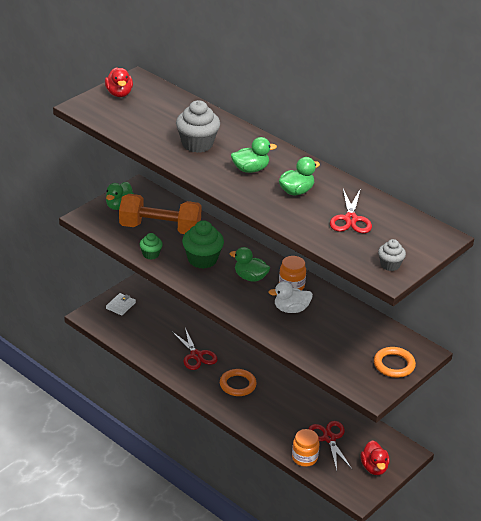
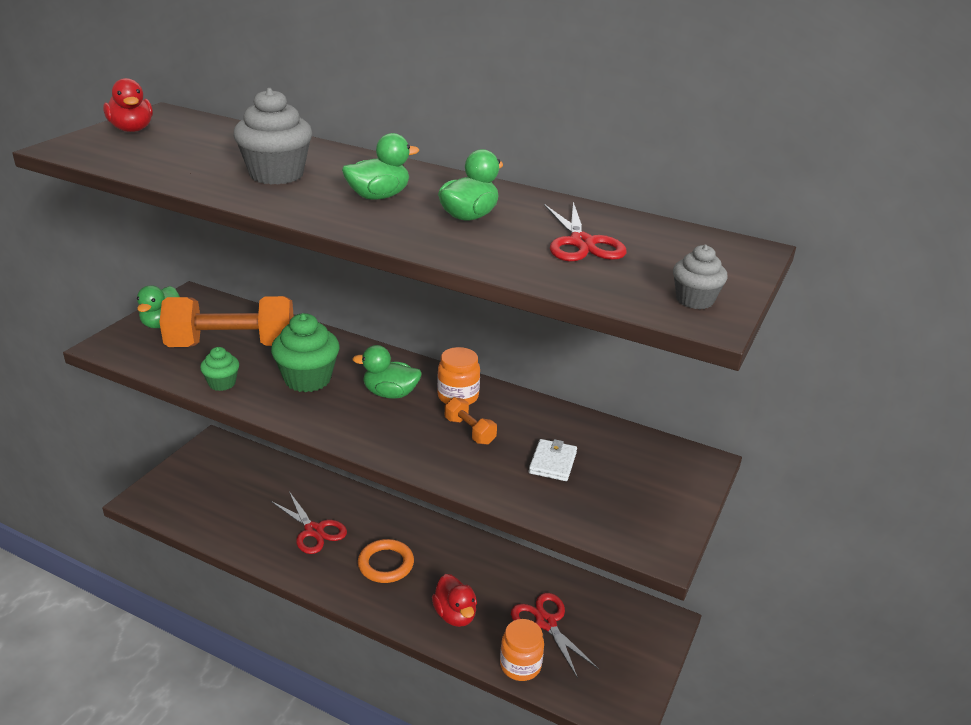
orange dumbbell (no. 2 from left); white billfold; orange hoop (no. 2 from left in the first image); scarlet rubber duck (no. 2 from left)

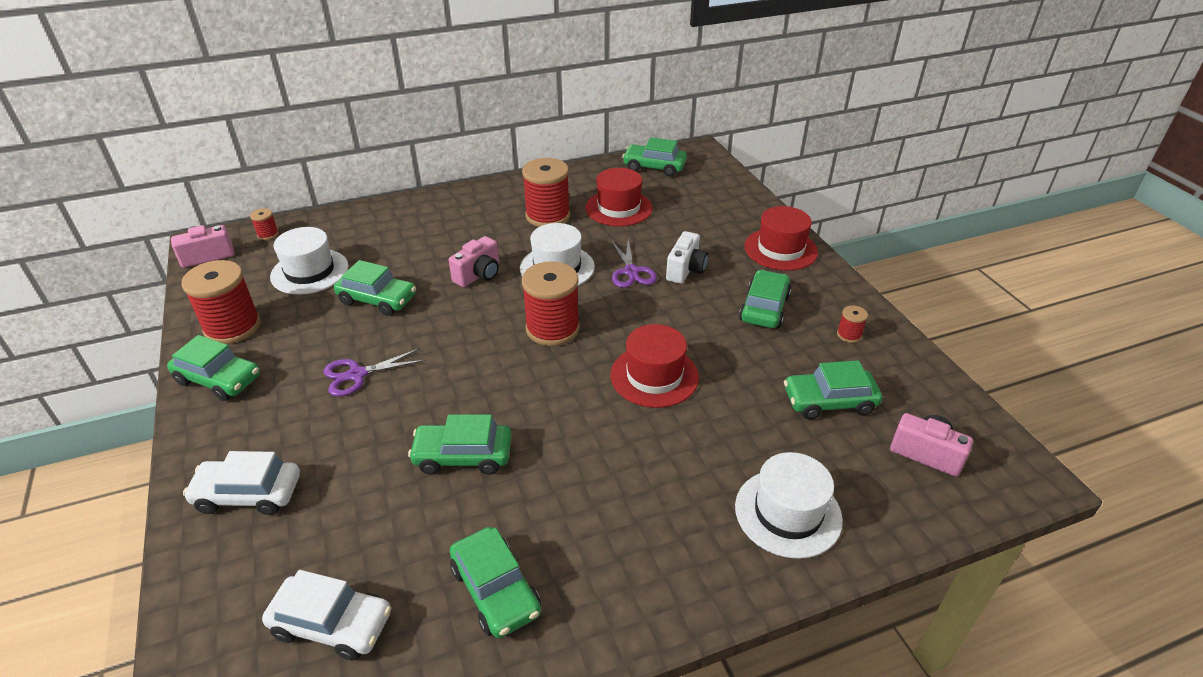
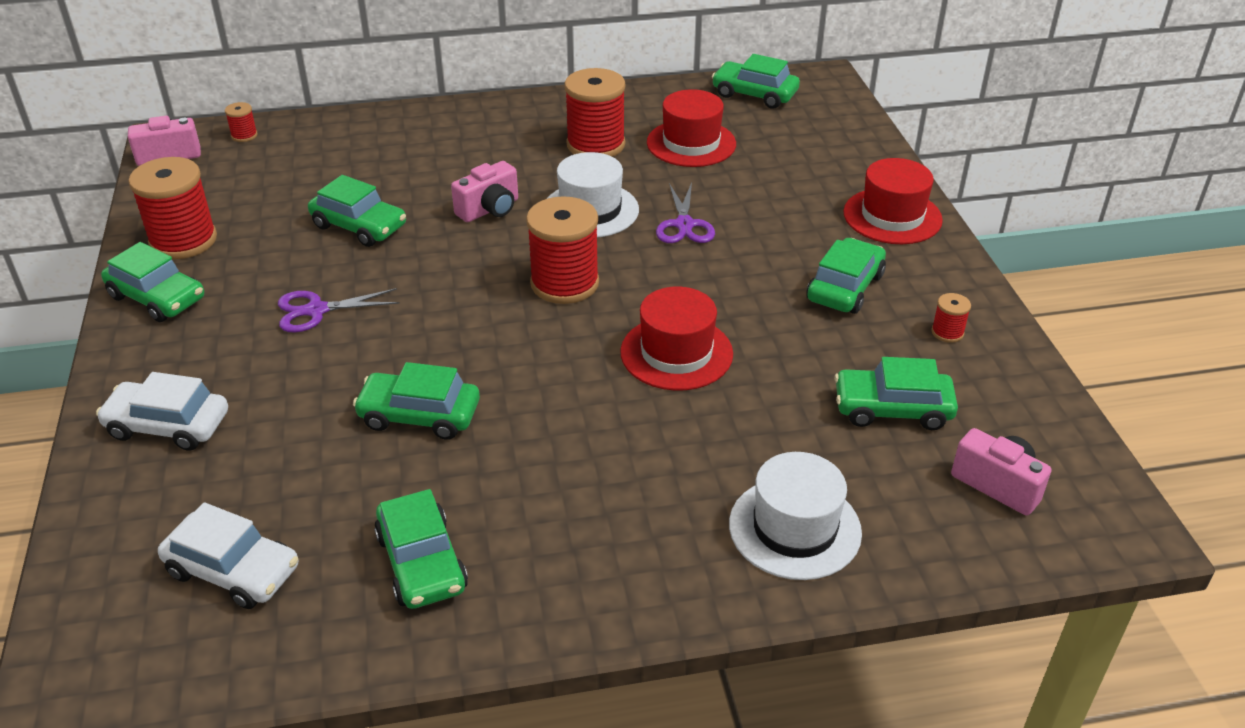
white hat (no. 1 from left in the first image); white compact camera

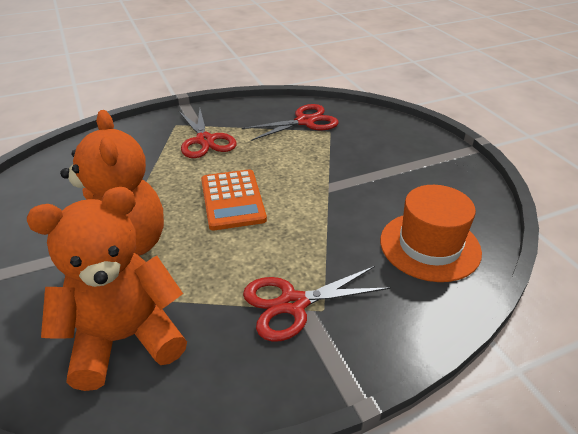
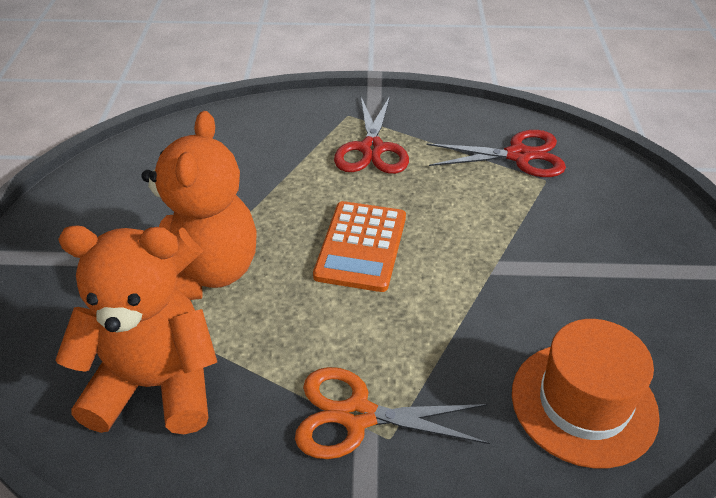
orange shears

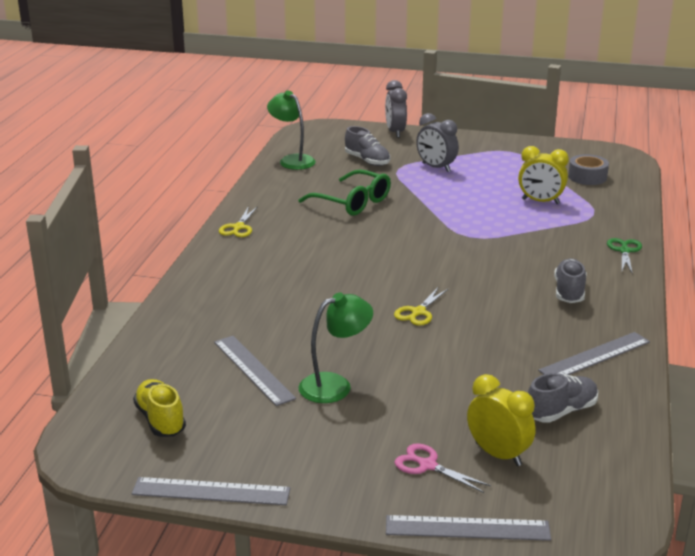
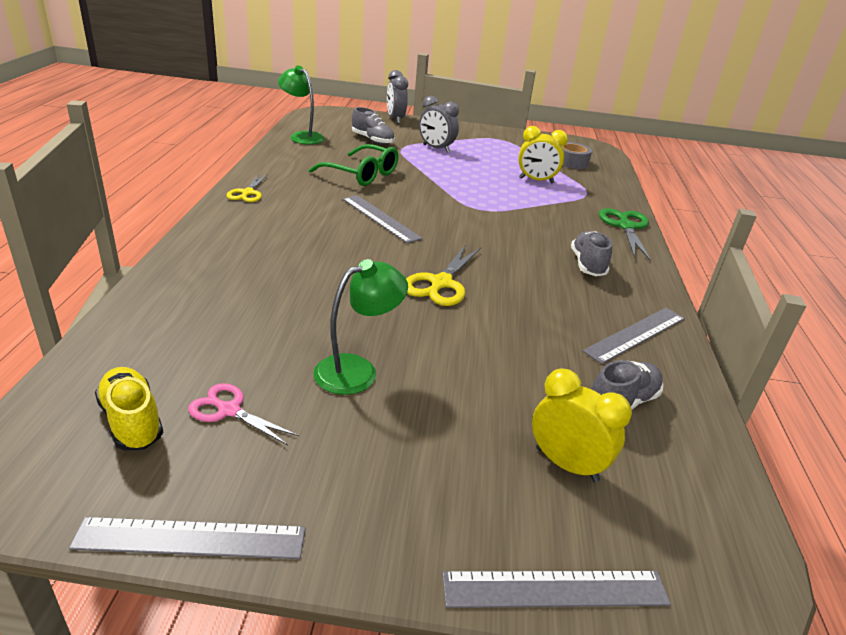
green shears; bright yellow shears (no. 2 from left); gray straightedge (no. 2 from left); pink shears

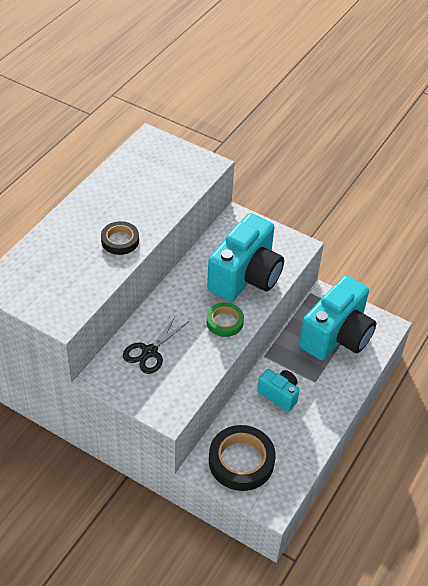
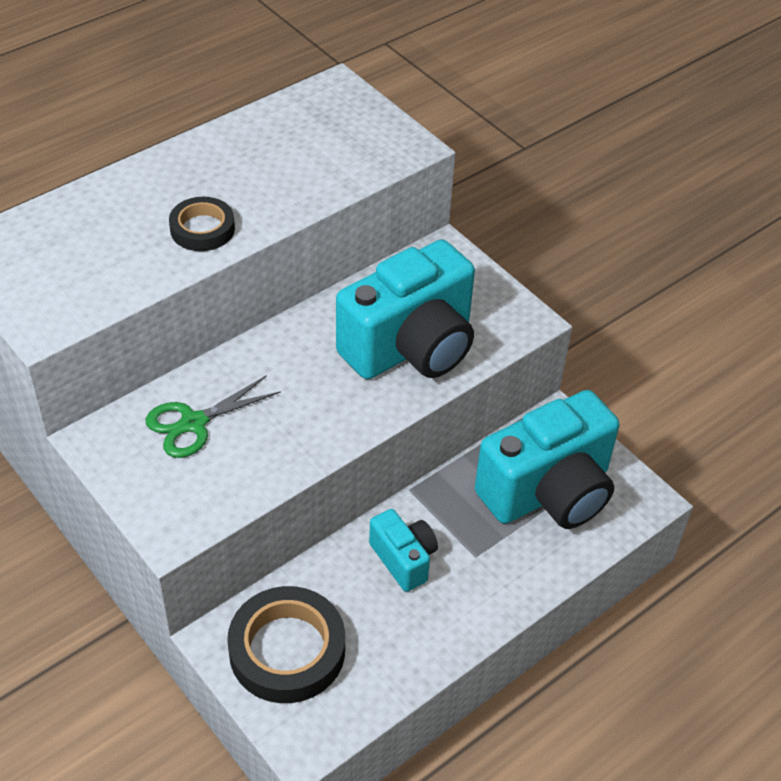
green roll of tape; green shears

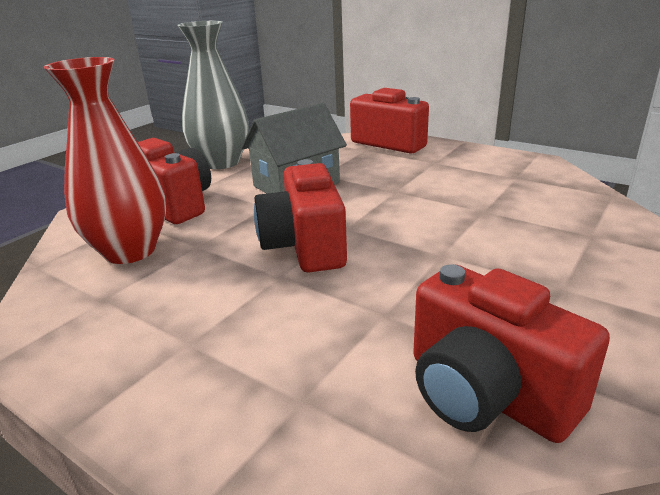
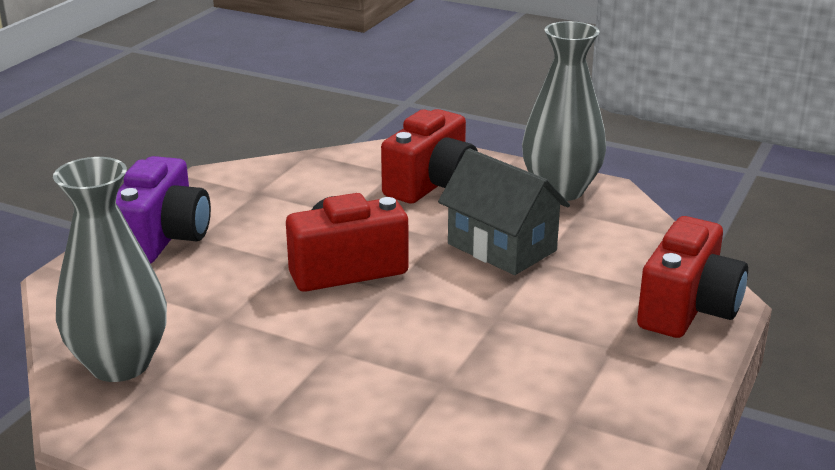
scarlet tall vase; gray tall vase (no. 1 from left); violet compact camera

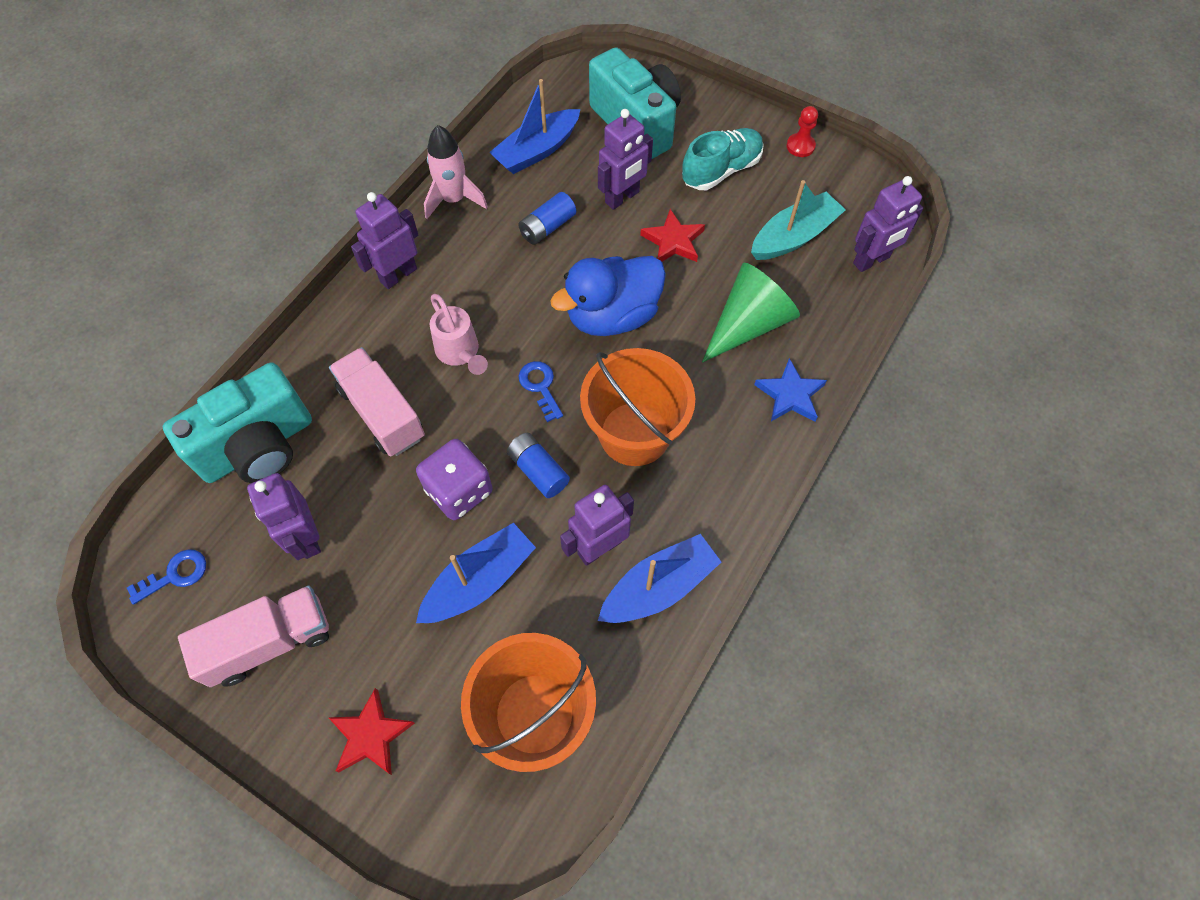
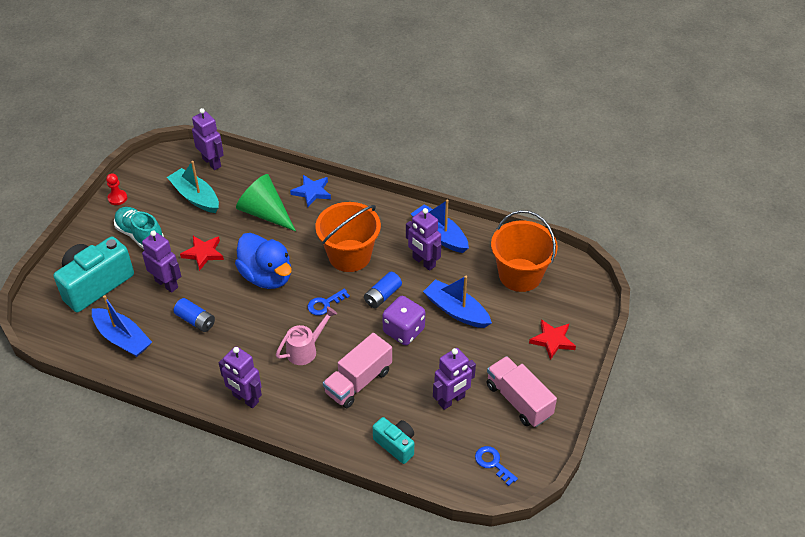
pink rocket; teal compact camera (no. 2 from left)

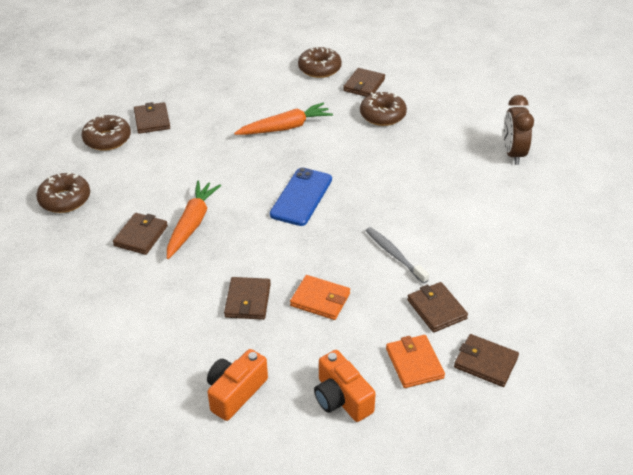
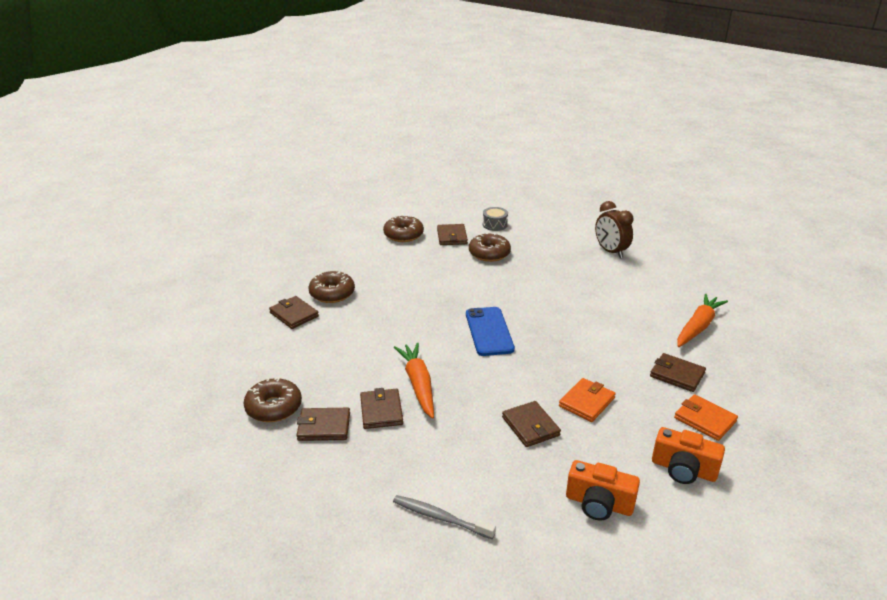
orange root vegetable (no. 2 from left); brown glazed donut (no. 2 from left); gray tooth brush; orange billfold (no. 1 from left); brown billfold (no. 2 from left); orange compact camera (no. 1 from left); gray toy drum

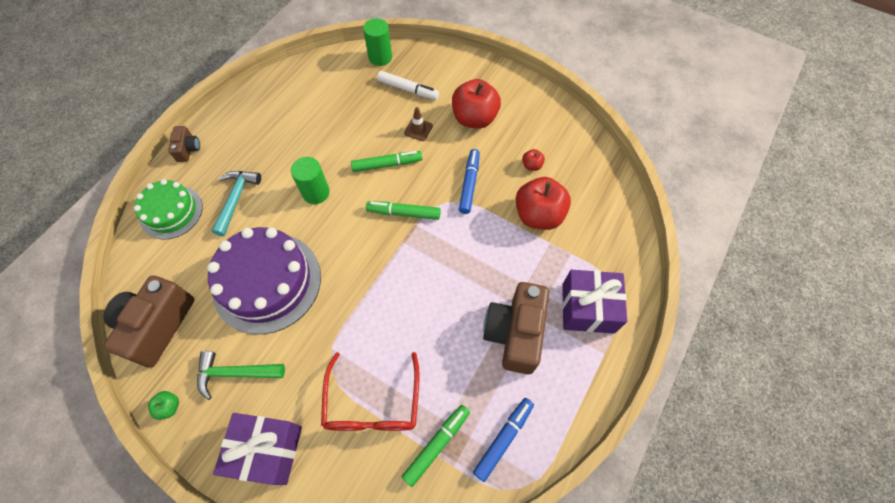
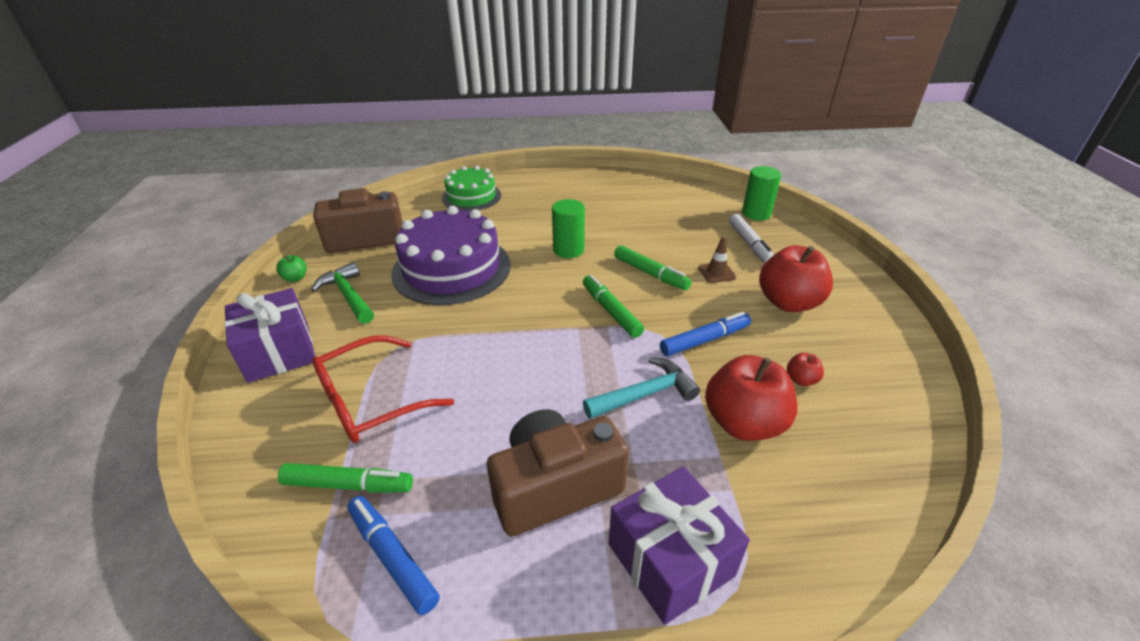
brown compact camera (no. 2 from left in the first image); teal hammer; cobalt marker pen (no. 1 from left)

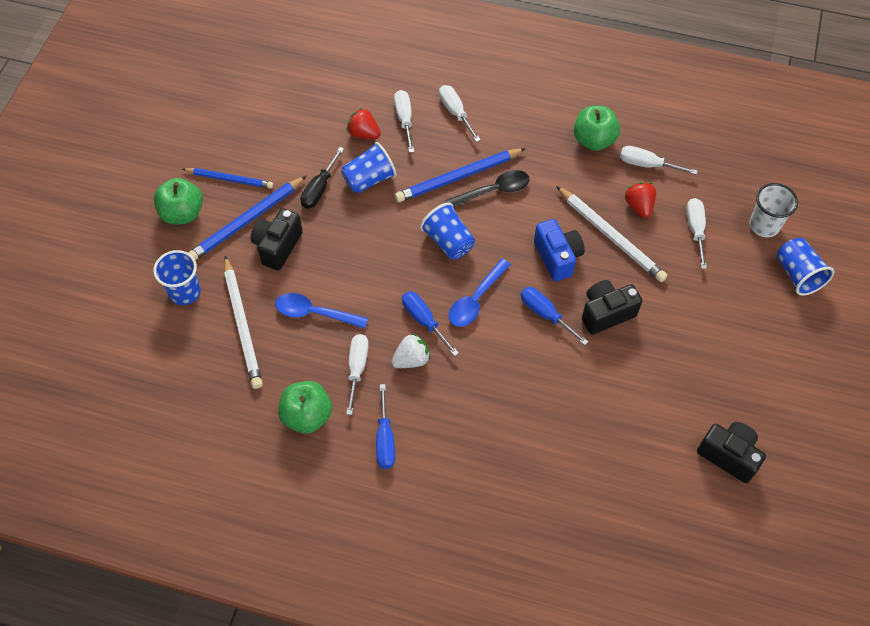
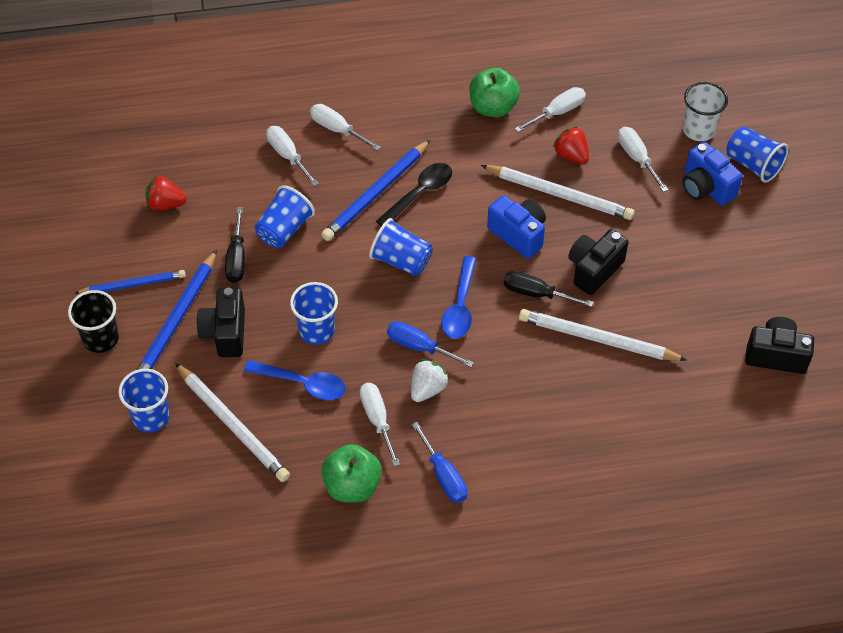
scarlet toy strawberry (no. 1 from left); white screwdriver (no. 4 from left); jet-black tumbler; jet-black screwdriver (no. 2 from left); cobalt teaspoon (no. 1 from left); cobalt compact camera (no. 2 from left); cobalt tumbler (no. 3 from left); white pencil (no. 3 from left)

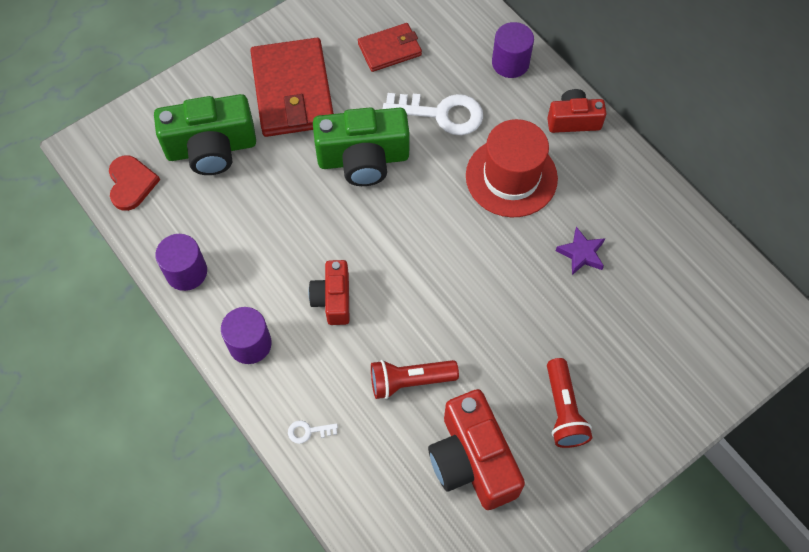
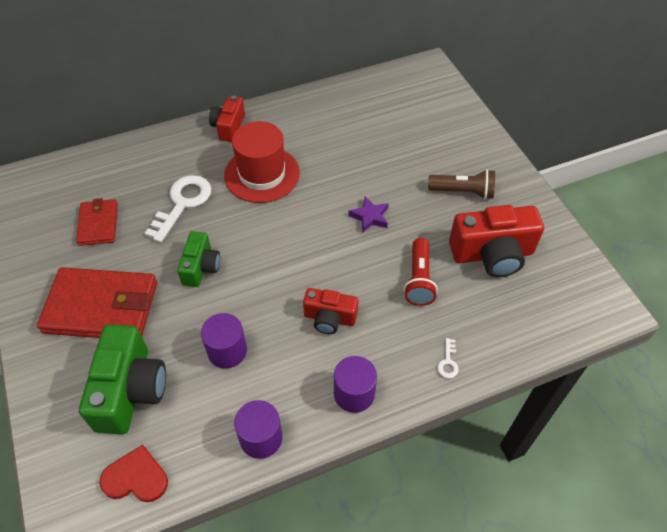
violet solid cylinder (no. 1 from left); green compact camera (no. 2 from left); violet star; brown torch

